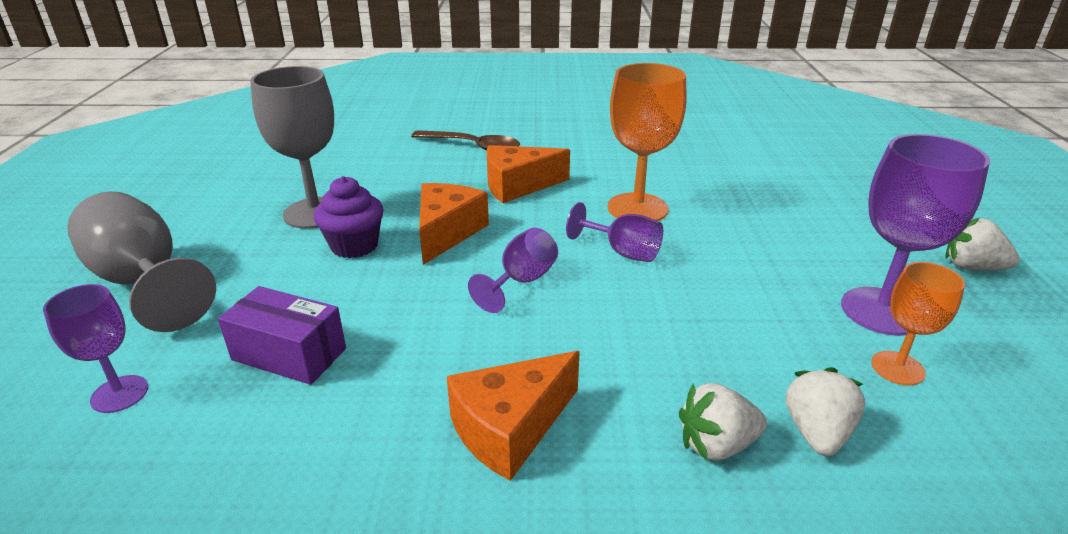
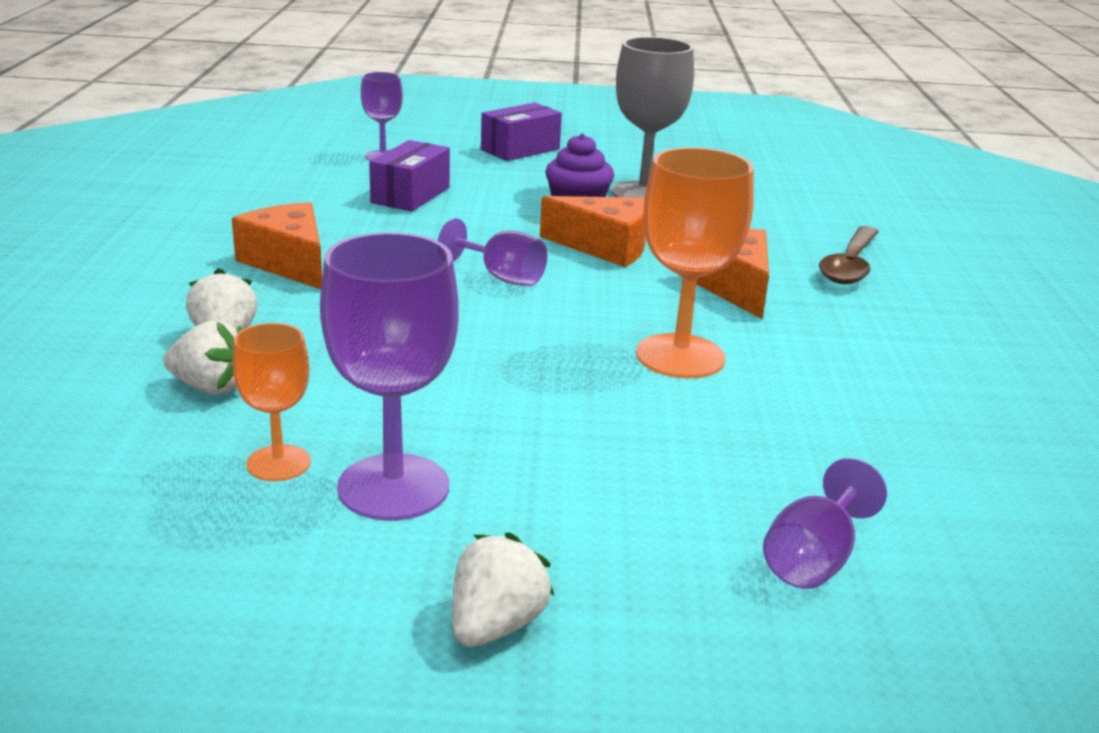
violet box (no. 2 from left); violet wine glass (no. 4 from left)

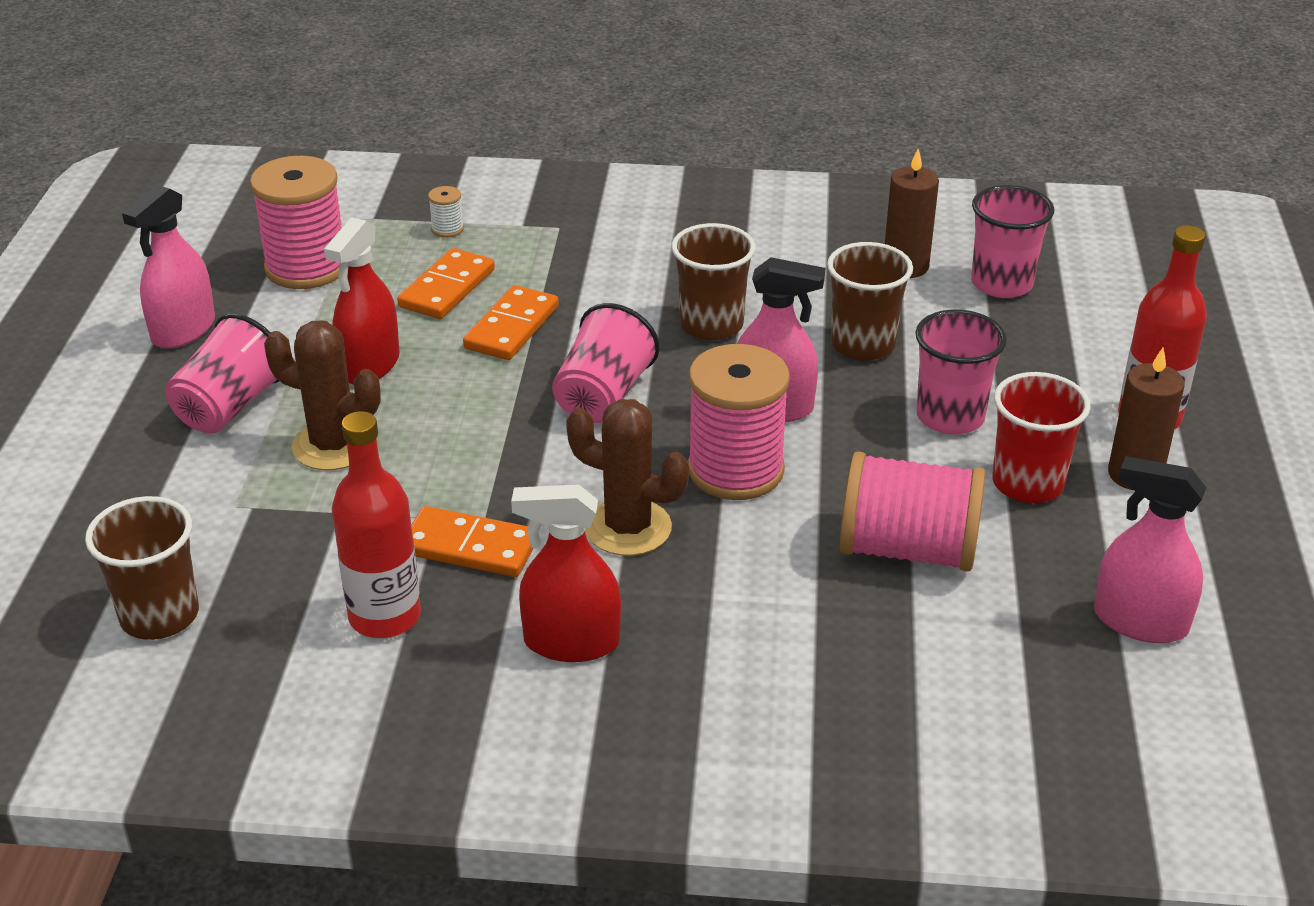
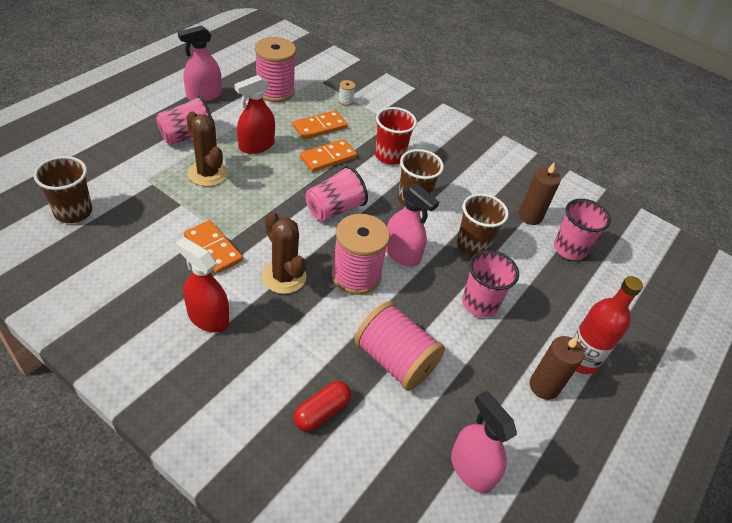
scarlet tumbler; scarlet bottle (no. 1 from left in the first image); scarlet pill shape

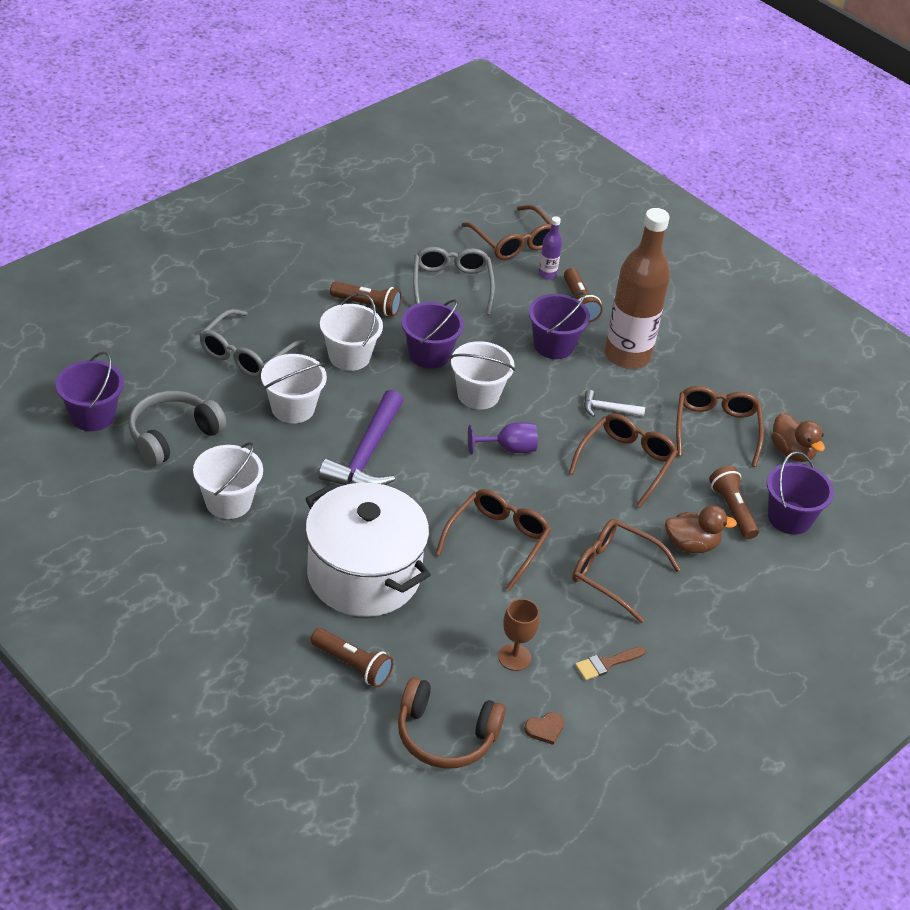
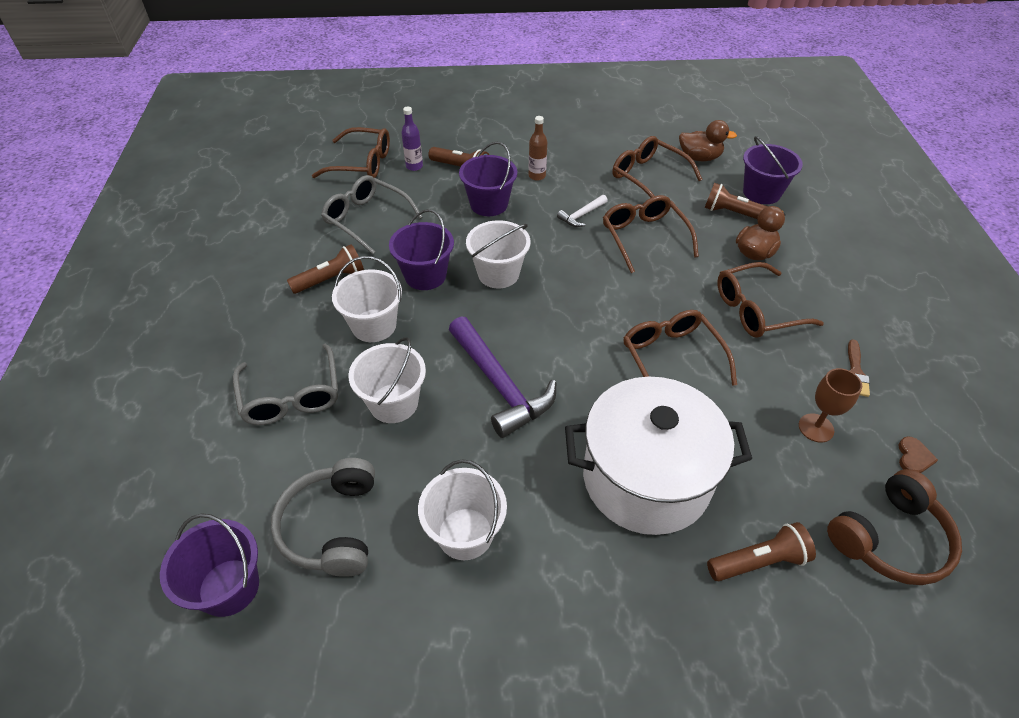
brown bottle; violet wine glass

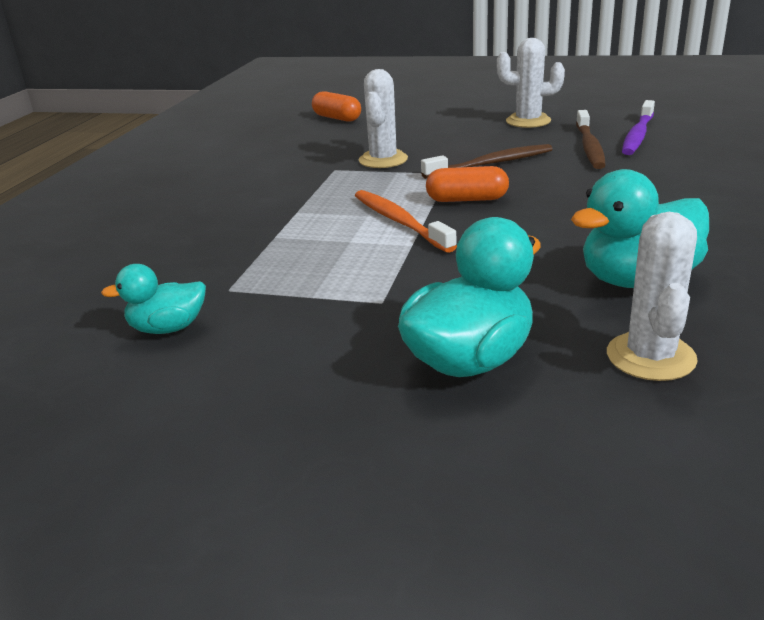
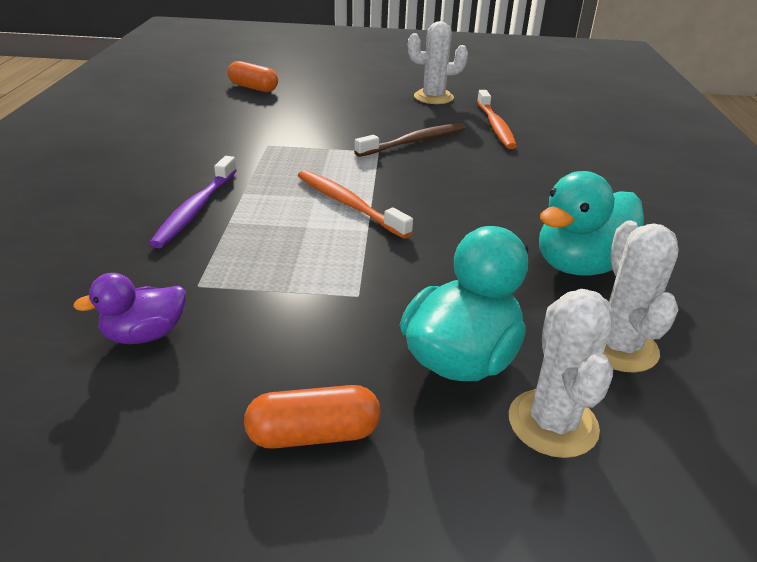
white prickly plant (no. 2 from left); violet tooth brush; orange tooth brush (no. 2 from left); orange pill shape (no. 2 from left); violet rubber duck

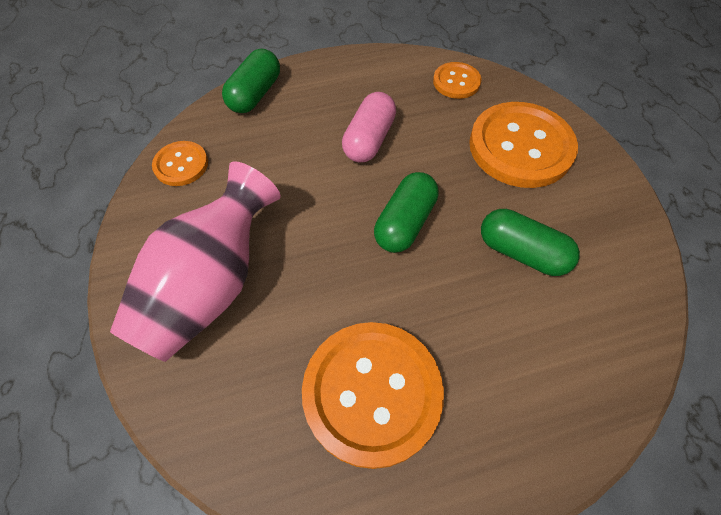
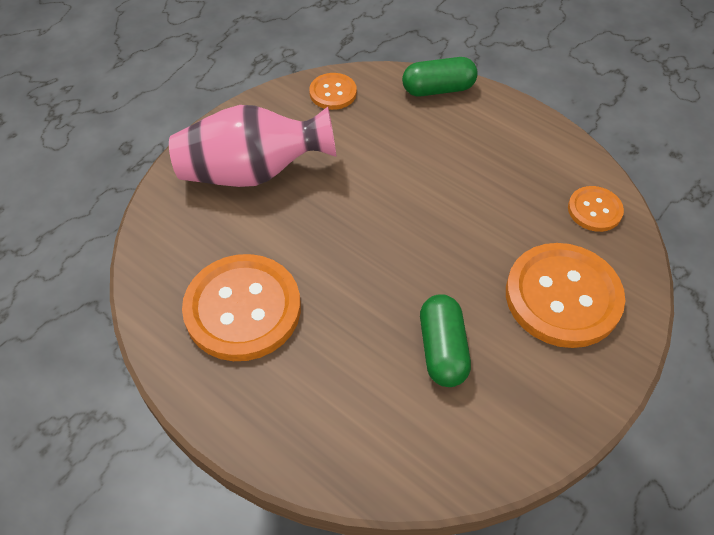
pink pill shape; green pill shape (no. 2 from left in the first image)

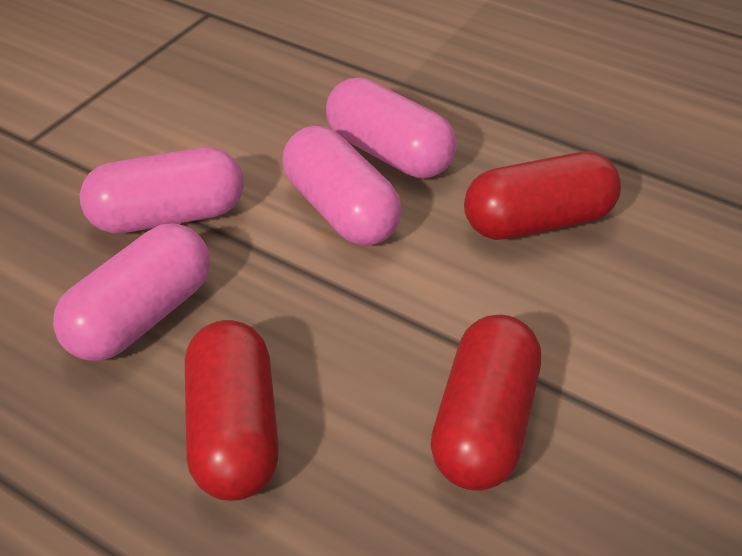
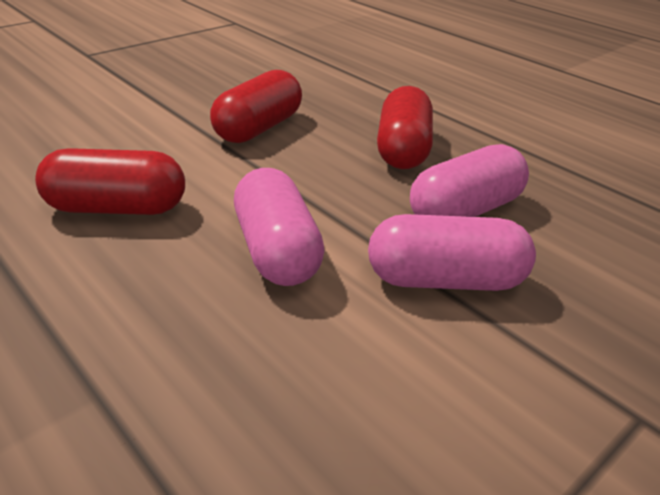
pink pill shape (no. 4 from left in the first image)

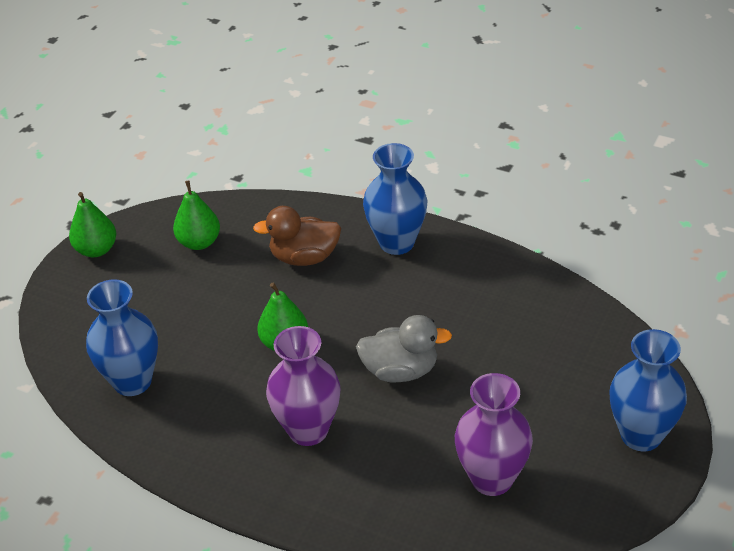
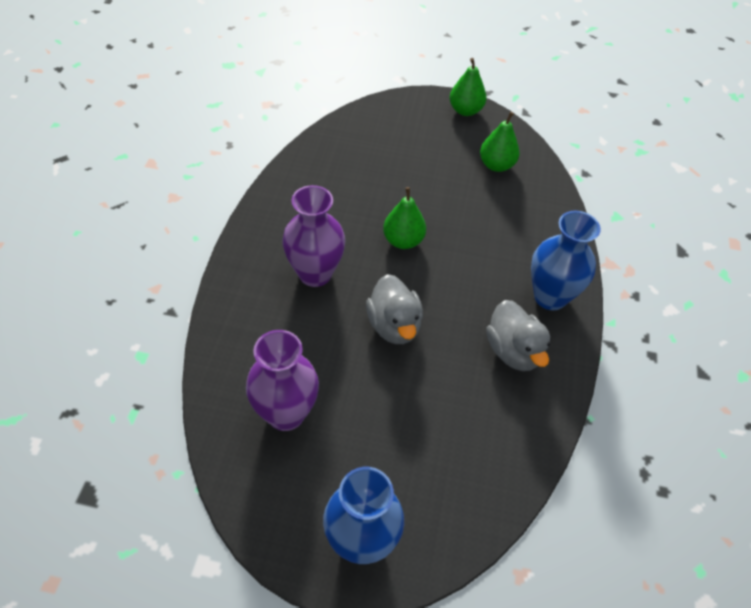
brown rubber duck; cobalt tall vase (no. 1 from left in the first image); gray rubber duck (no. 2 from left)

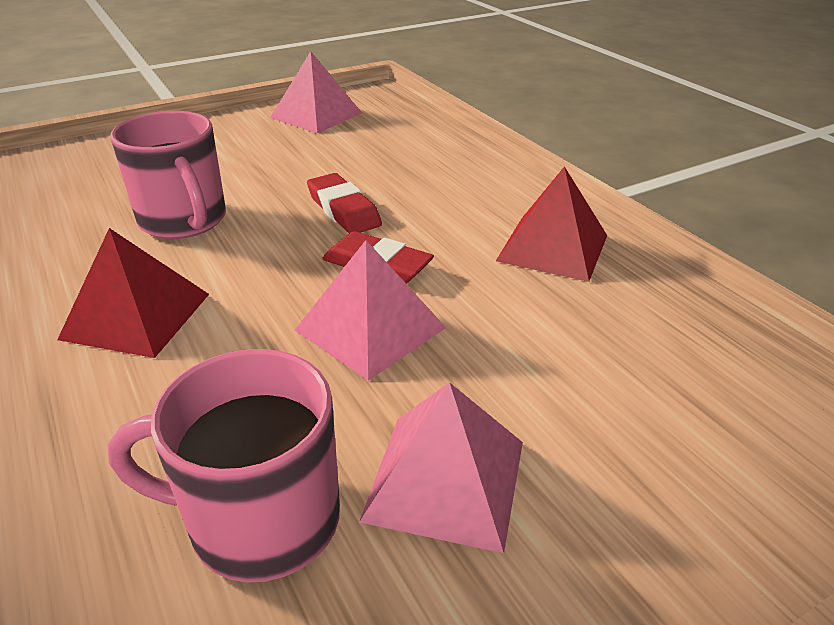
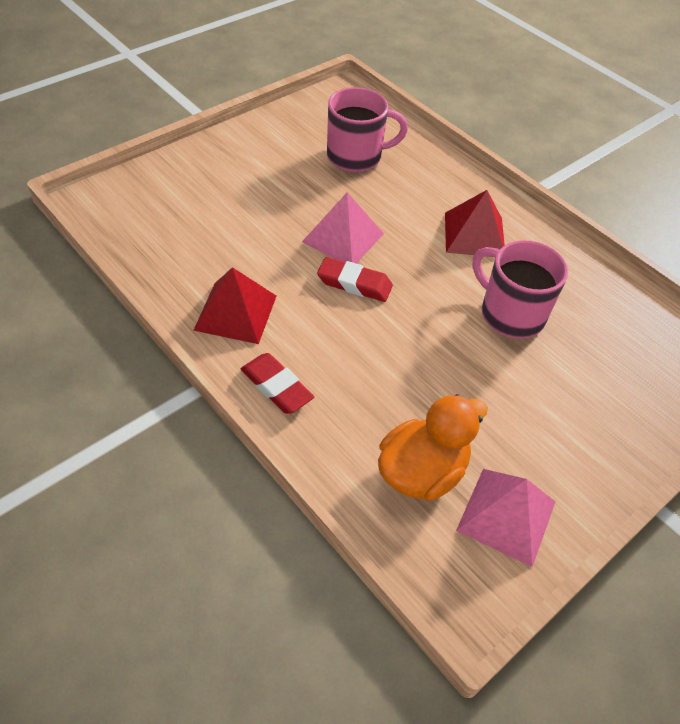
scarlet eraser (no. 1 from left); pink pyramid shape (no. 3 from left in the first image); orange rubber duck

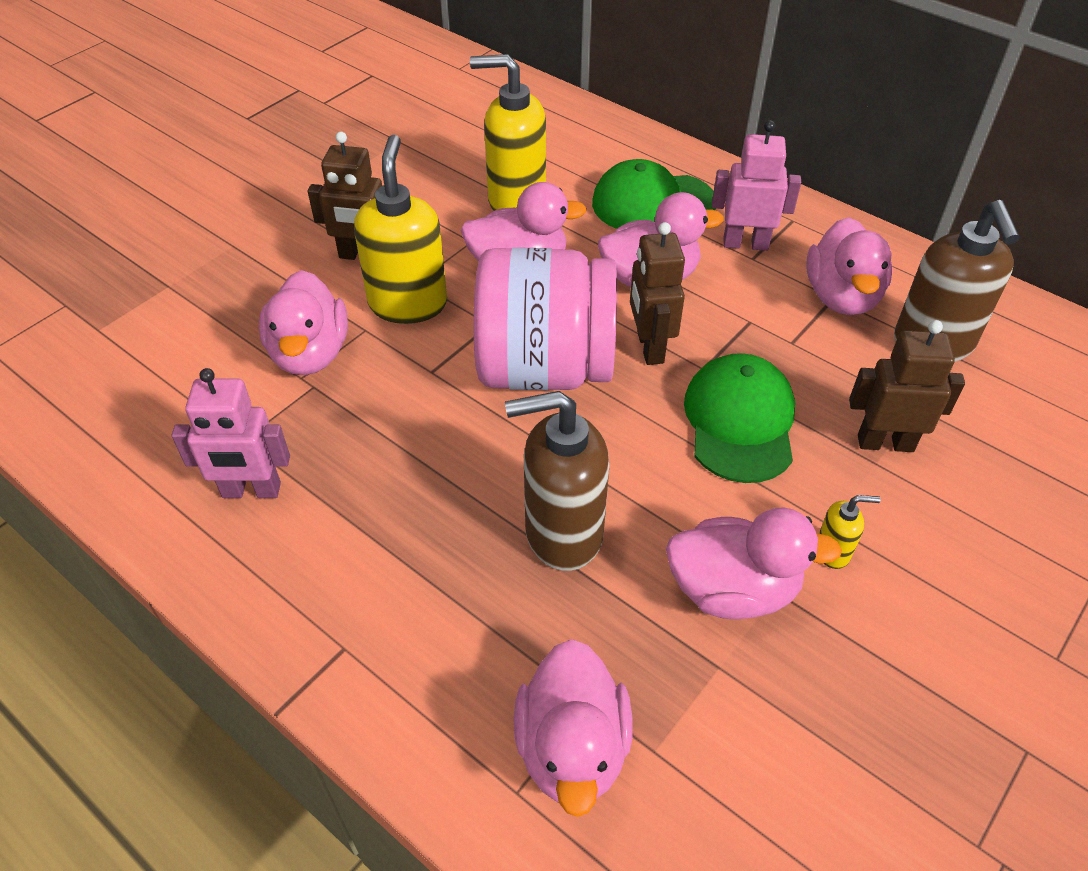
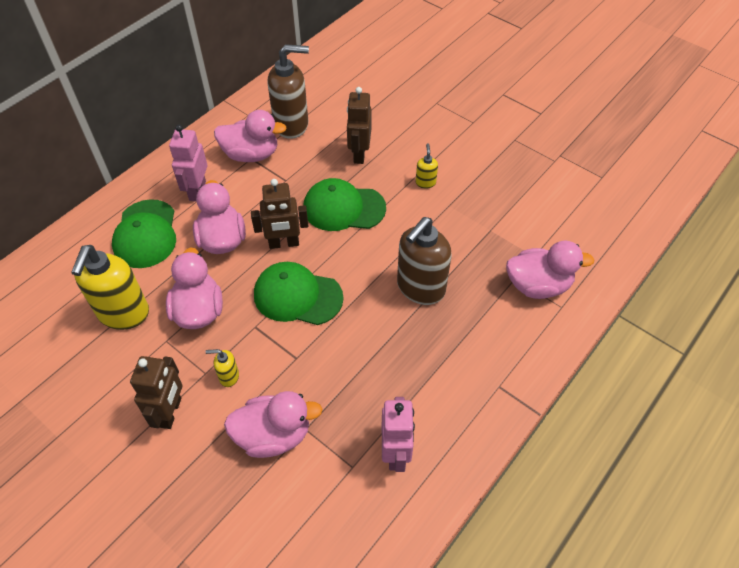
bright yellow pump bottle (no. 2 from left); green peaked cap (no. 2 from left); brown pump bottle (no. 2 from left); pink rubber duck (no. 5 from left in the first image)

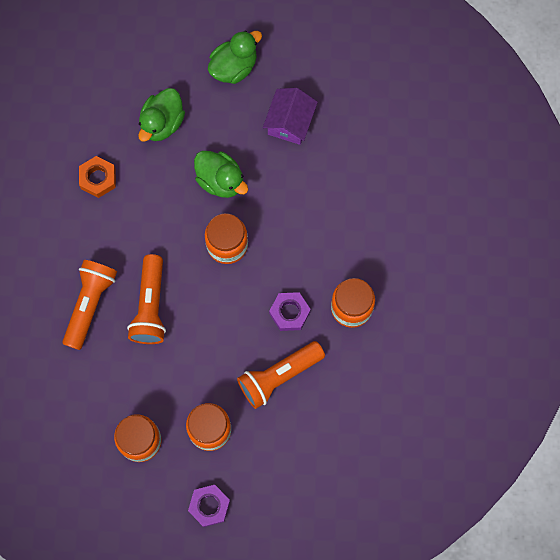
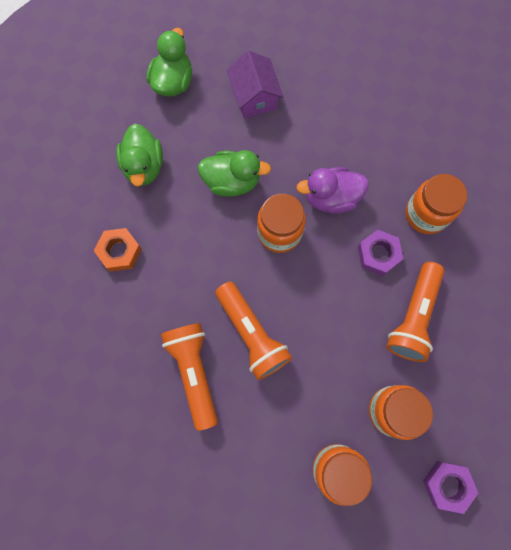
violet rubber duck

